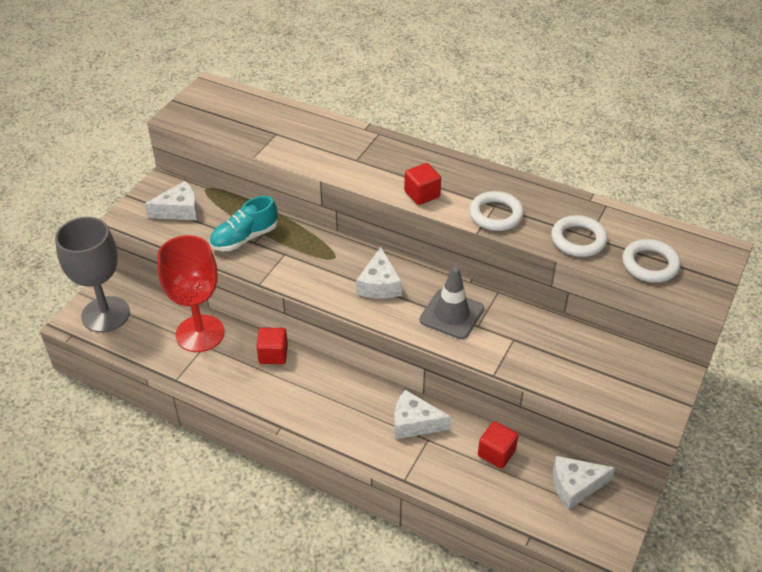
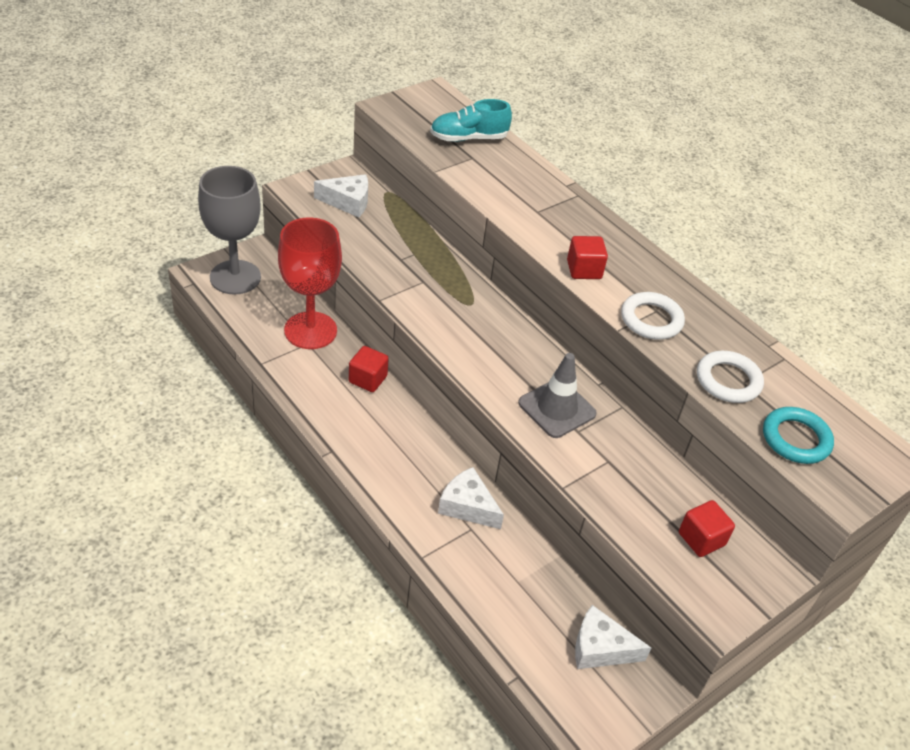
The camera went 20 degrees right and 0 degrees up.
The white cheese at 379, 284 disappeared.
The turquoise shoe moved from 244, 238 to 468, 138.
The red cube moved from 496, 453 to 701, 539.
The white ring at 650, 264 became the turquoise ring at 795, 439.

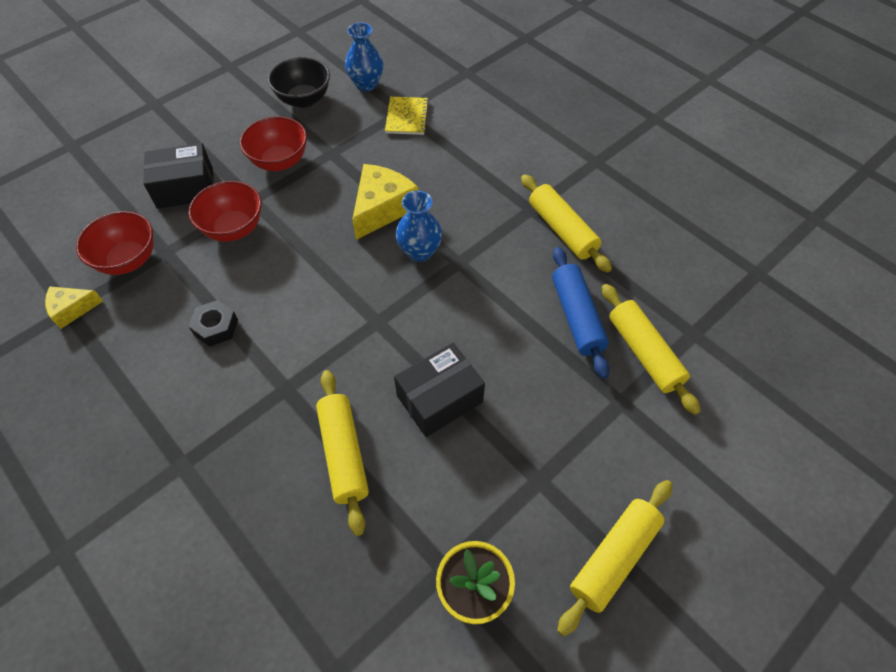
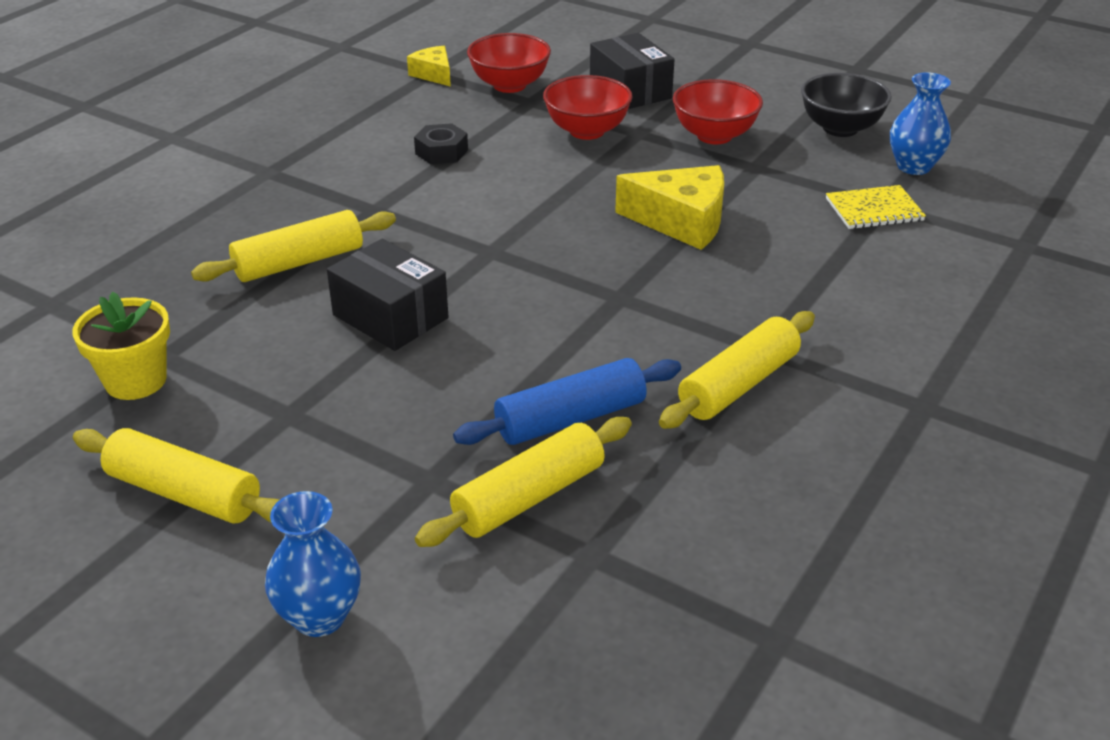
The camera went 75 degrees right and 20 degrees down.
The blue vase moved from 420, 251 to 319, 617.

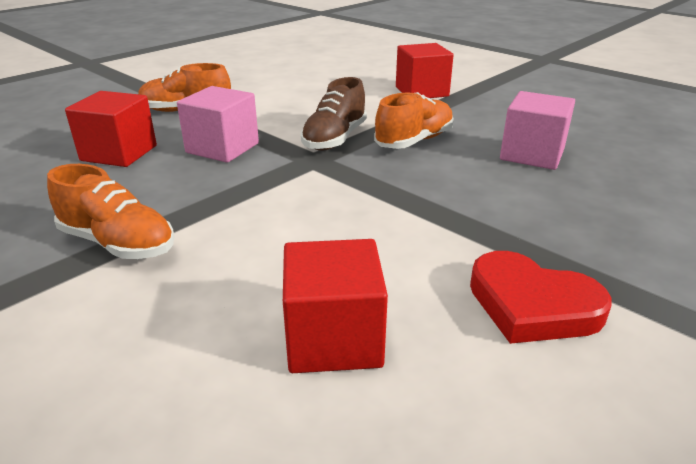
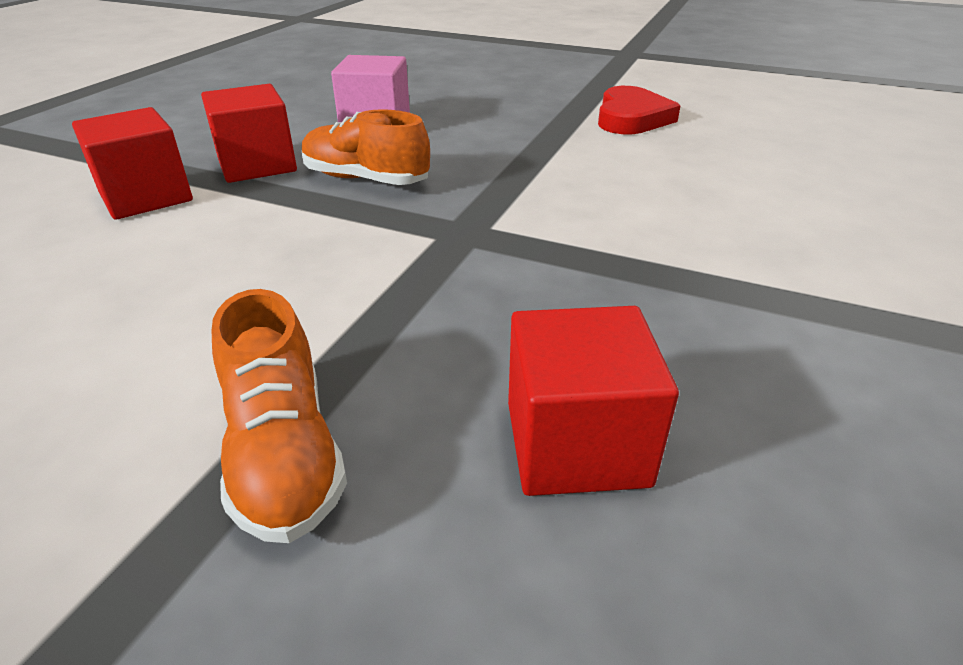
The camera went 110 degrees left and 5 degrees up.
The orange shoe at 118, 243 disappeared.
The pink cube at 222, 148 disappeared.
The brown shoe at 335, 139 disappeared.
The red cube moved from 333, 338 to 257, 165.

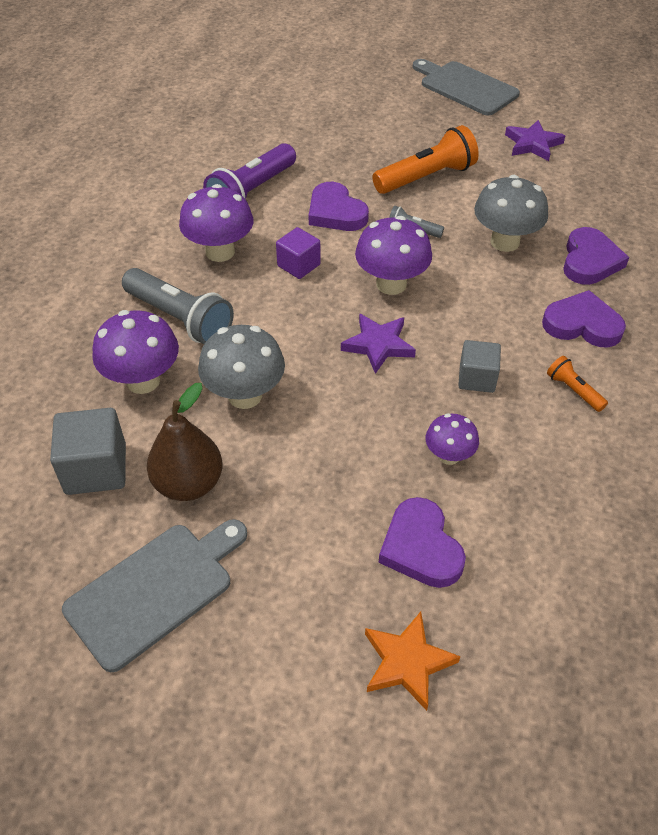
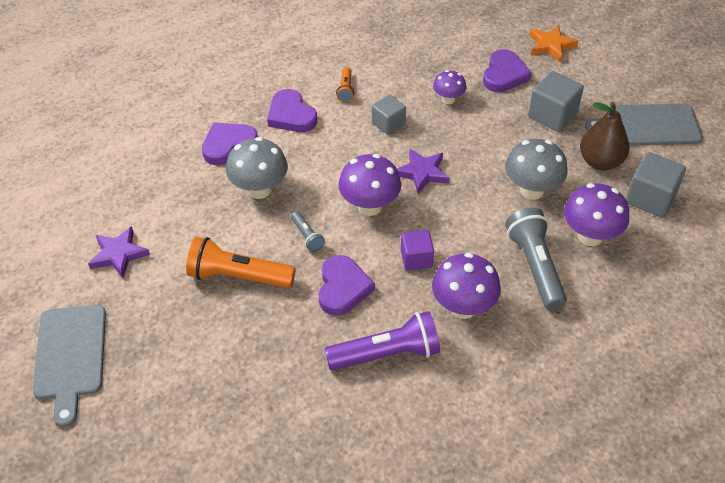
The camera went 140 degrees left and 0 degrees up.
The grey cube at 552, 115 appeared.

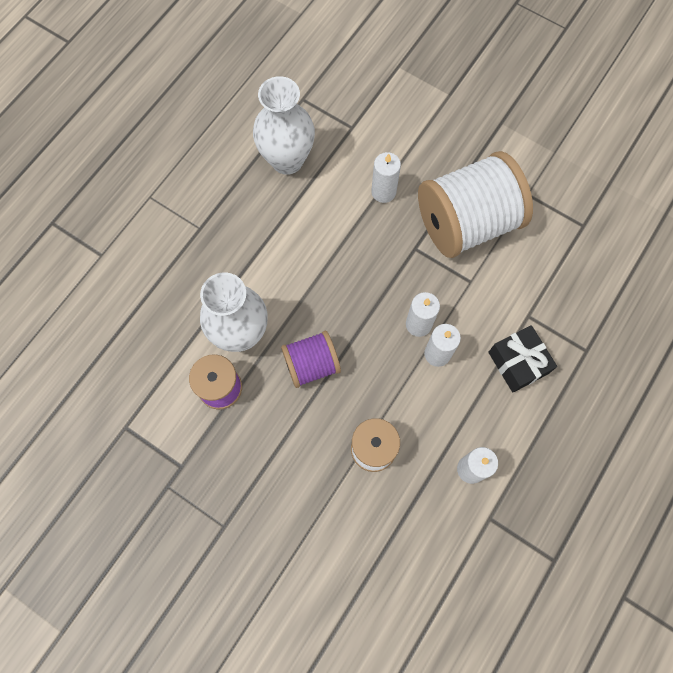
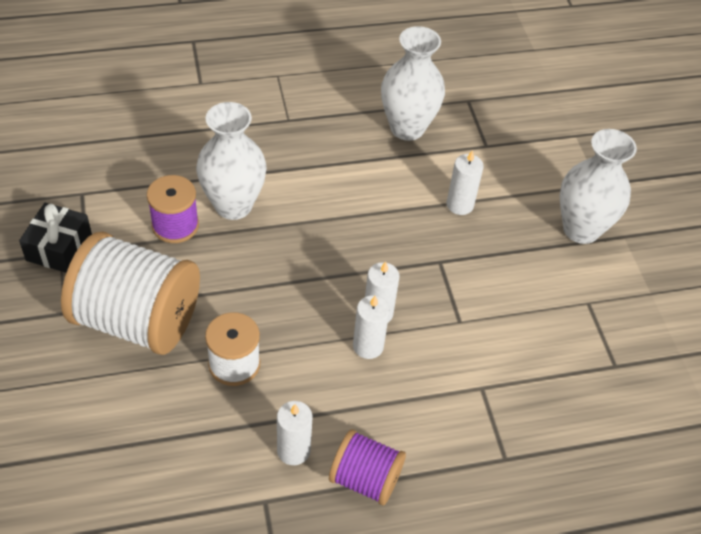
The camera went 40 degrees right and 20 degrees down.
The white vase at 581, 229 appeared.
The purple spool moved from 311, 364 to 365, 479.
The white spool moved from 466, 223 to 138, 319.
The black gift moved from 518, 363 to 59, 247.

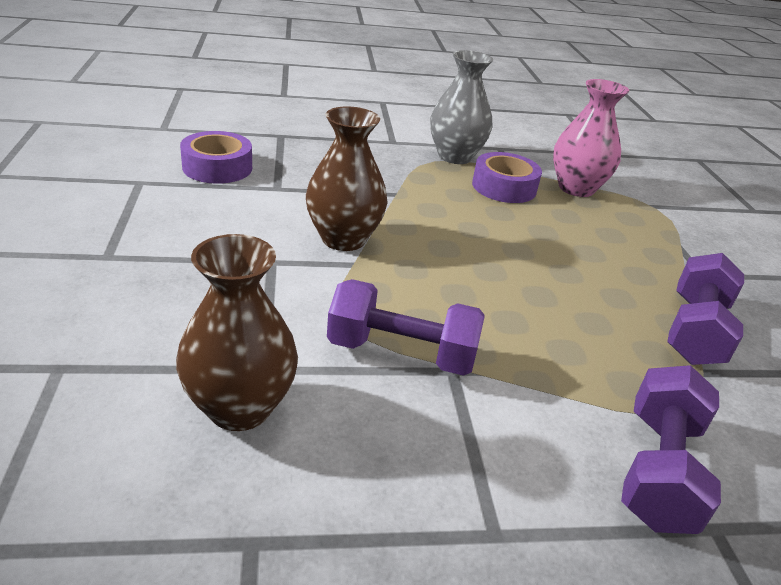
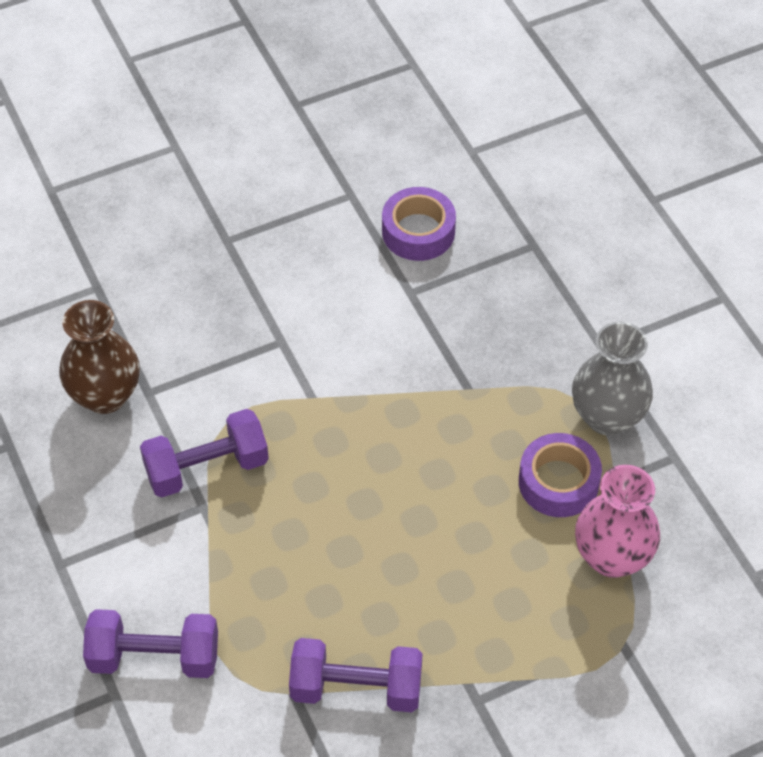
The camera went 75 degrees right and 20 degrees up.
The brown vase at 343, 239 disappeared.
The purple dumbbell at 401, 353 turned 75 degrees clockwise.

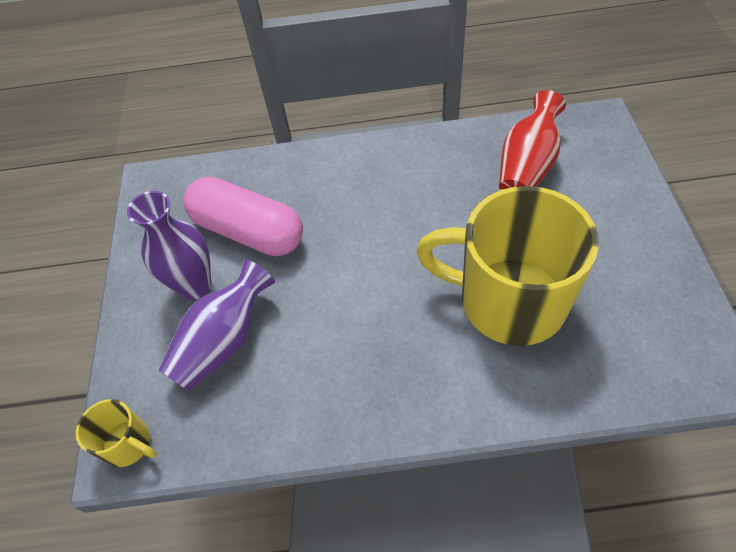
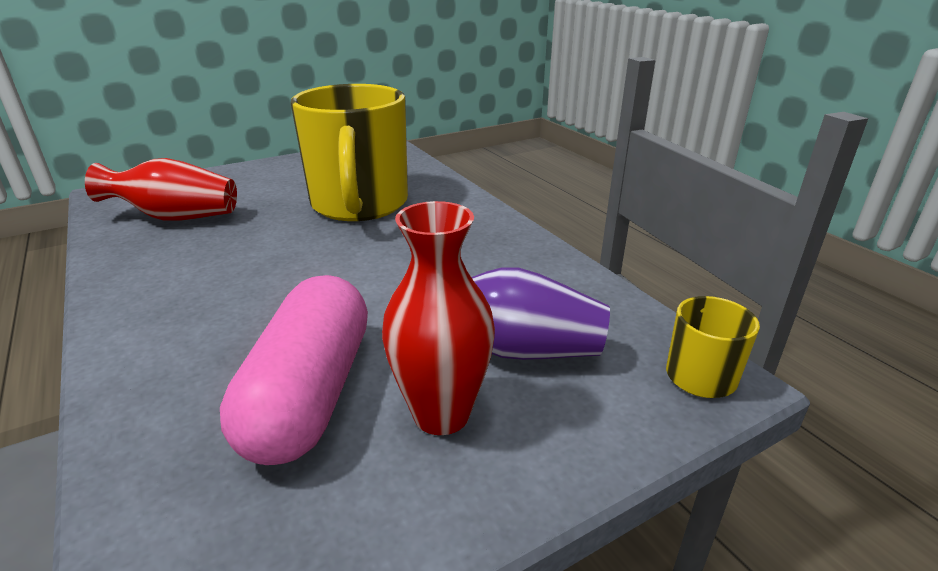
The camera went 120 degrees left and 25 degrees down.
The purple vase at 195, 285 became the red vase at 441, 414.

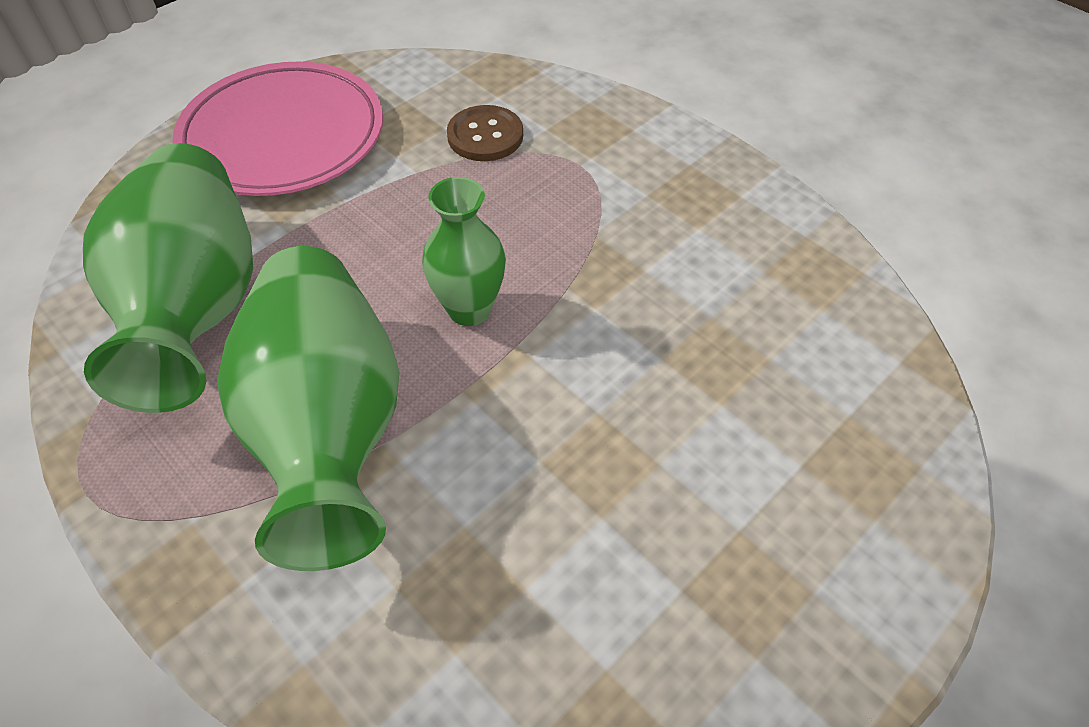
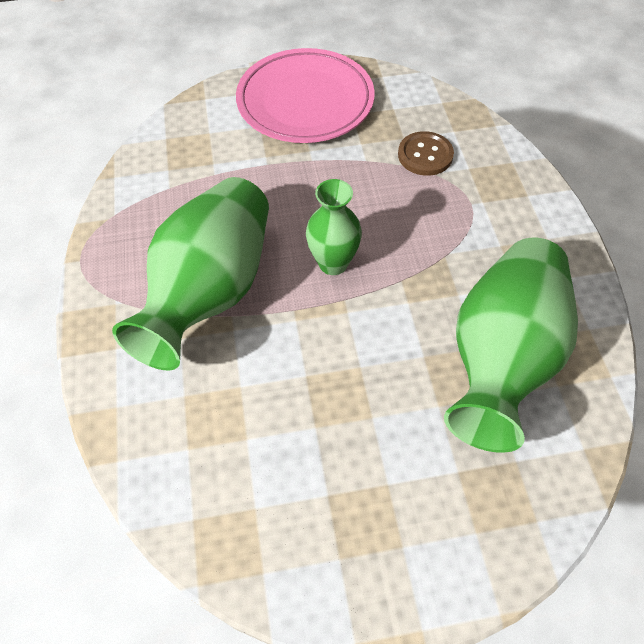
The camera went 35 degrees right and 5 degrees up.
The green vase moved from 197, 308 to 501, 357.

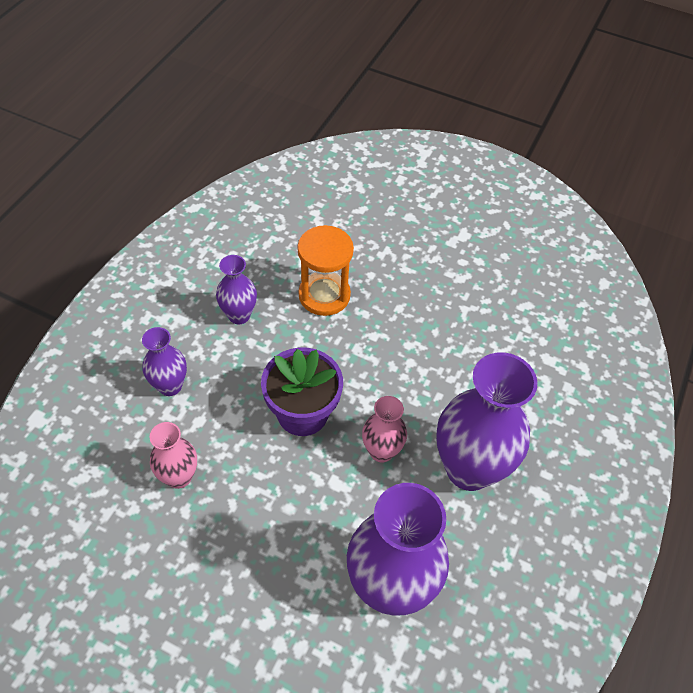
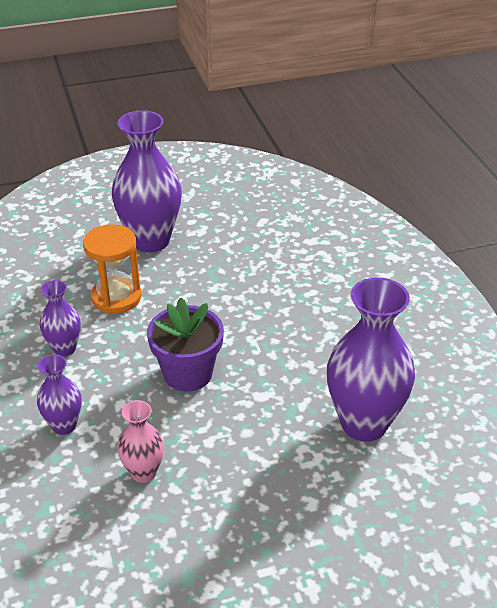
The camera went 40 degrees left and 15 degrees down.
The pink vase at 381, 451 disappeared.
The purple vase moved from 469, 469 to 151, 241.

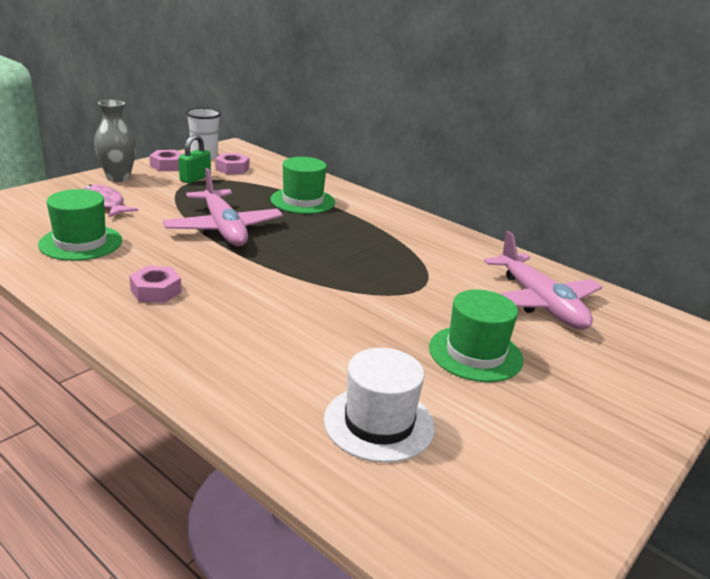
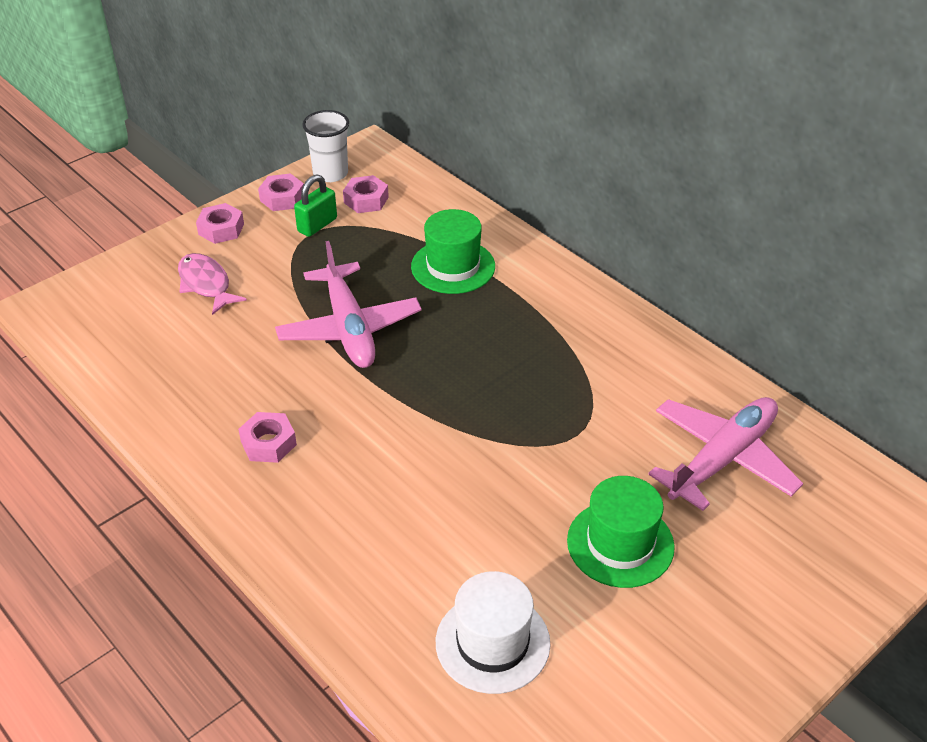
The camera went 10 degrees right and 15 degrees up.
The green hat at 81, 243 disappeared.
The grey vase at 118, 178 was replaced by the pink nut at 221, 229.
The pink plane at 540, 303 turned 120 degrees counterclockwise.

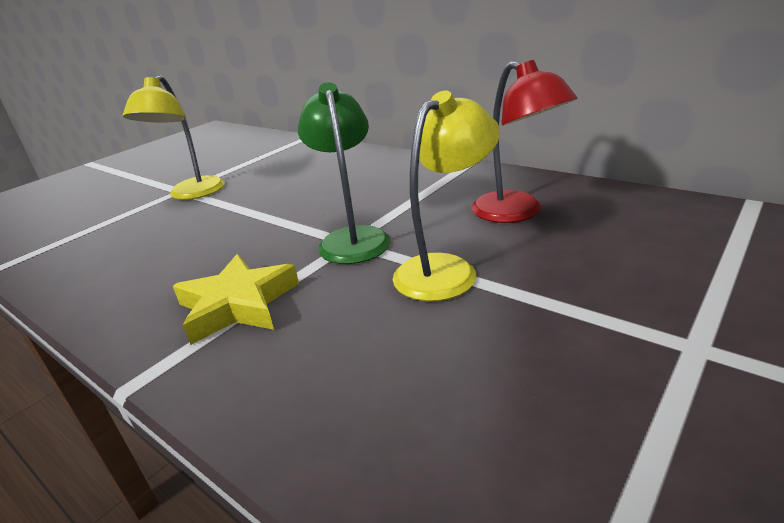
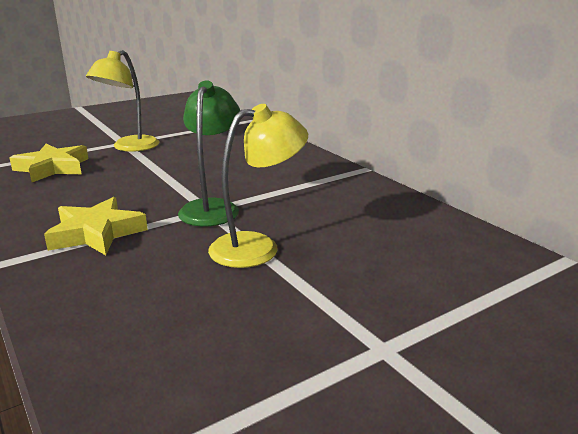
The camera went 15 degrees right and 5 degrees down.
The red lamp at 517, 213 disappeared.
The yellow star at 52, 168 appeared.

